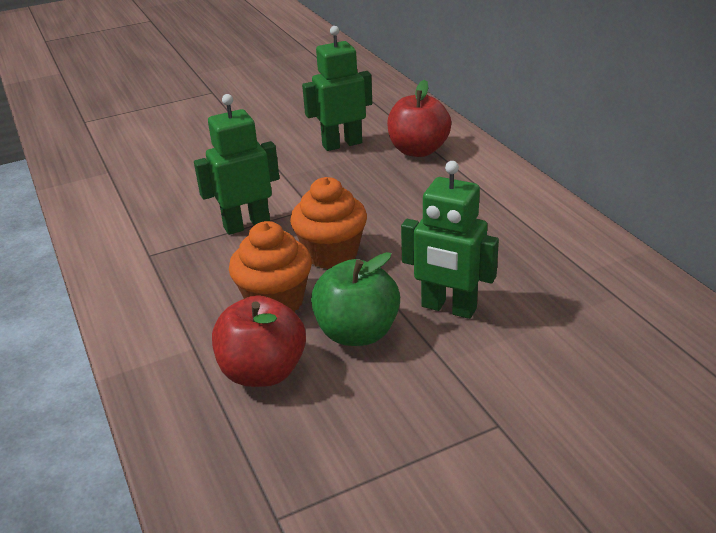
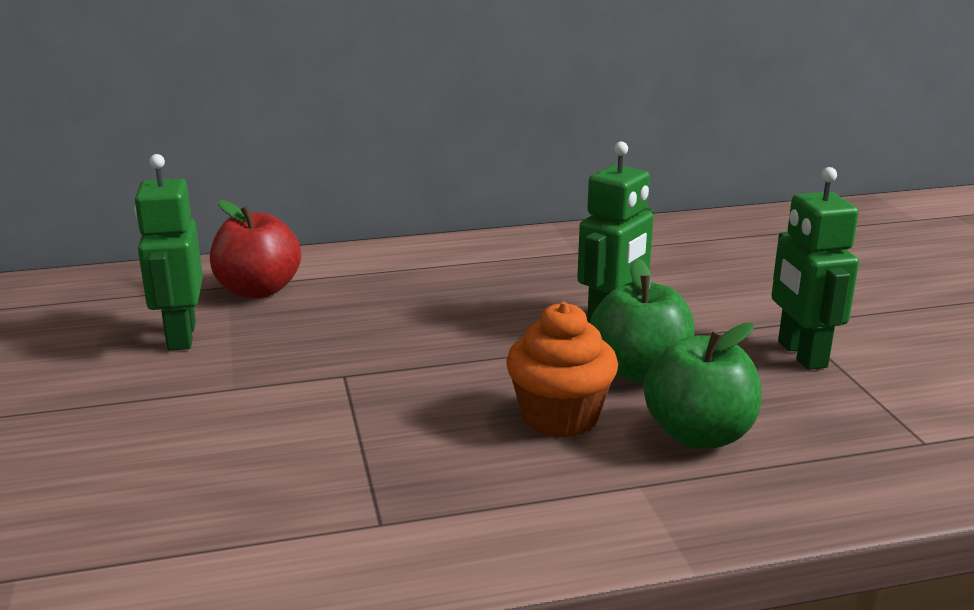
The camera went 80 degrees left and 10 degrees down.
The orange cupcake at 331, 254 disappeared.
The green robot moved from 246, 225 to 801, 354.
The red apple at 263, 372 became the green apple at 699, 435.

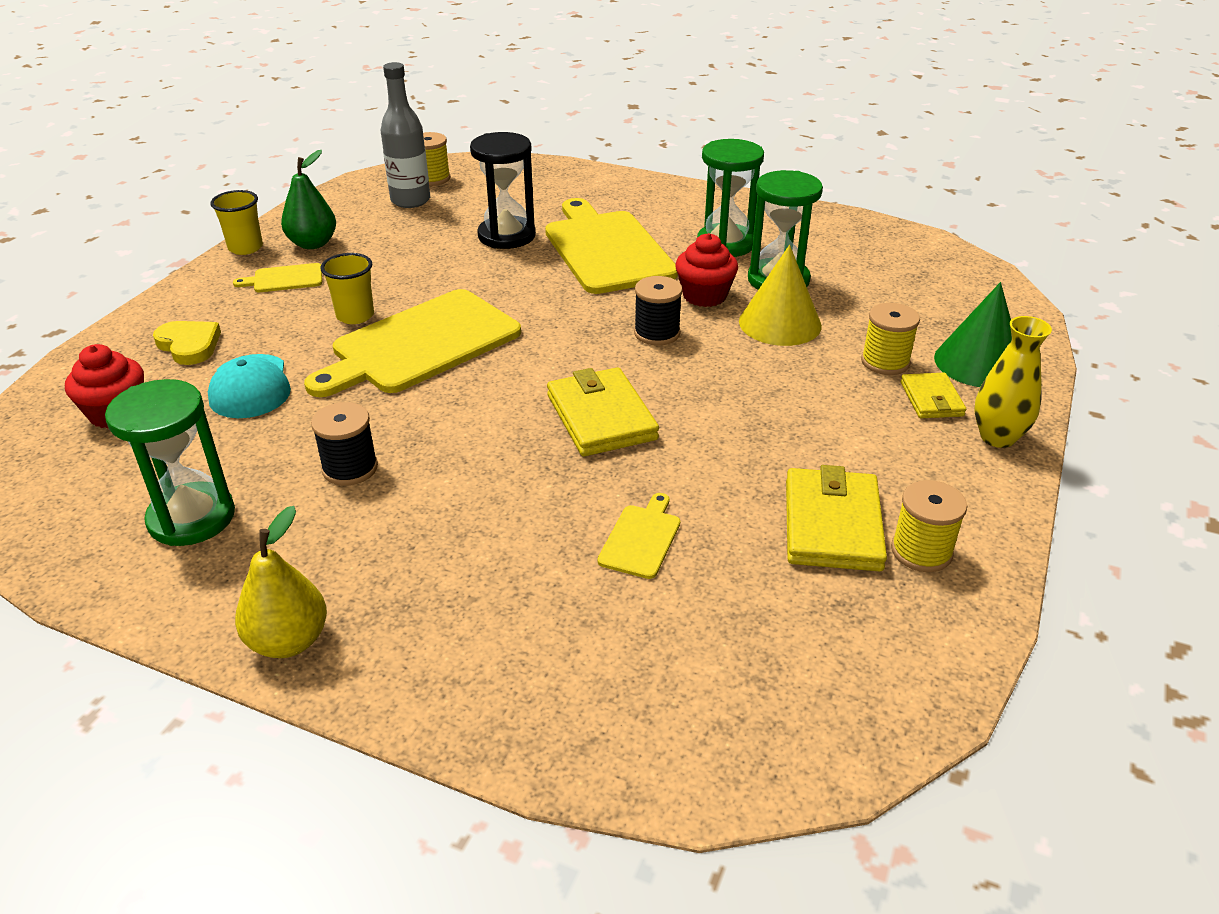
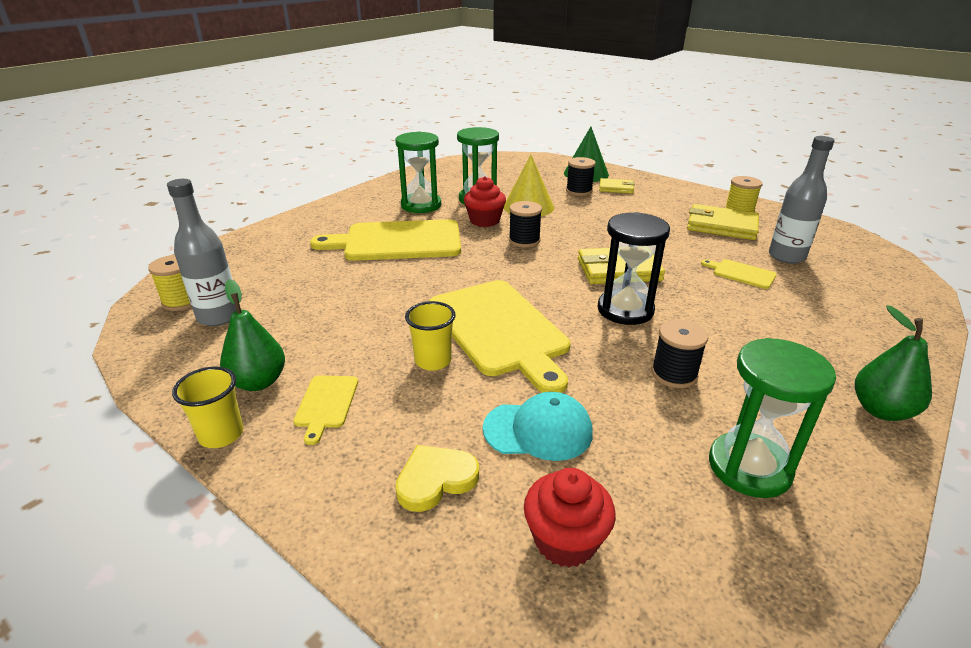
The camera went 75 degrees left and 5 degrees down.
The yellow vase at 997, 437 disappeared.
The grey bottle at 786, 256 appeared.
The black hourglass moved from 506, 236 to 625, 310.
The yellow pear at 288, 641 became the green pear at 881, 410.
The yellow spool at 885, 362 became the black spool at 579, 191.

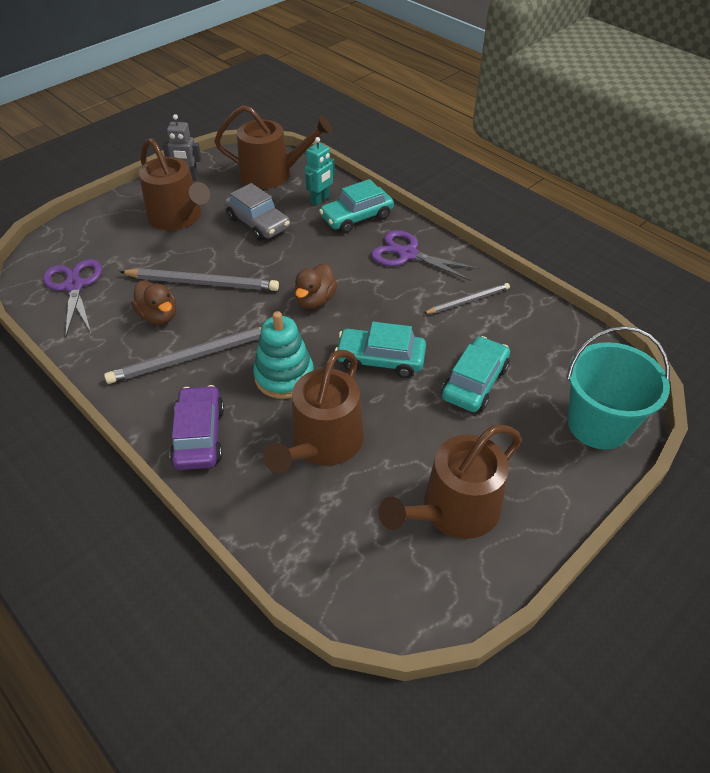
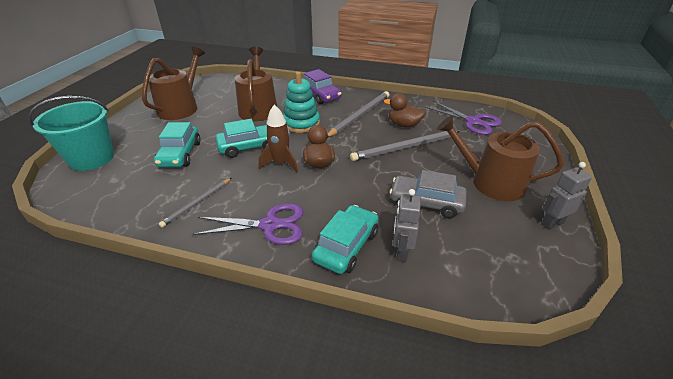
The camera went 150 degrees right and 10 degrees down.
The brown watering can at 272, 174 disappeared.
The brown rocket at 281, 163 appeared.
The turquoise robot at 320, 200 became the grey robot at 401, 252.

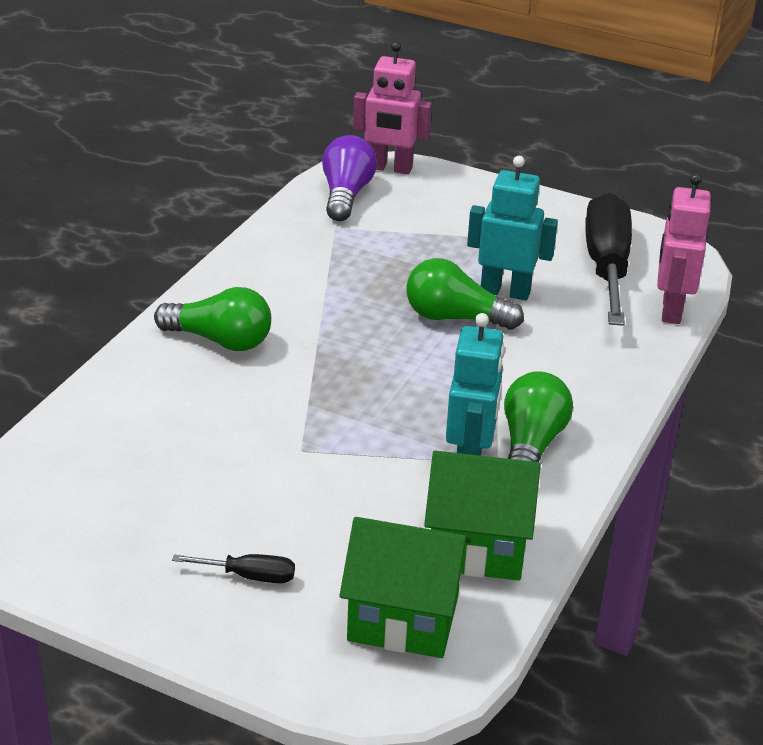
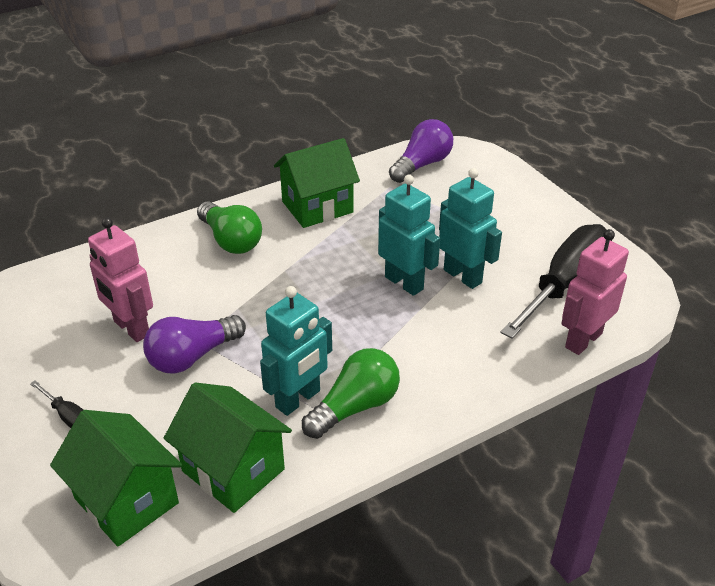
The camera went 35 degrees right and 5 degrees up.
The purple light bulb at 192, 356 appeared.
The green house at 317, 207 appeared.
The pink robot moved from 390, 168 to 131, 328.
The green light bulb at 455, 318 was replaced by the turquoise robot at 404, 283.

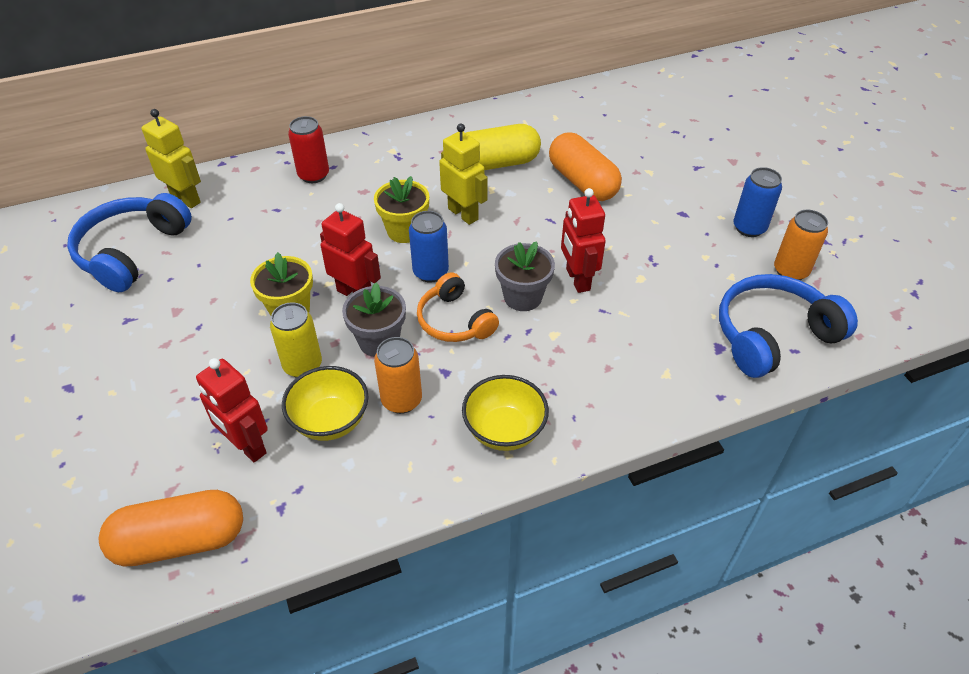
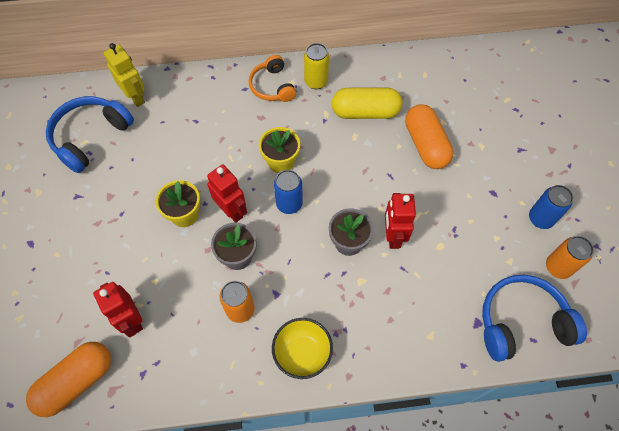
The camera went 15 degrees right and 15 degrees up.
The yellow bowl at 330, 421 disappeared.
The red can at 313, 175 disappeared.
The yellow robot at 463, 214 disappeared.
The yellow can moved from 302, 365 to 316, 82.
The orange headphones moved from 454, 321 to 272, 86.
The orange capsule at 180, 541 turned 45 degrees counterclockwise.

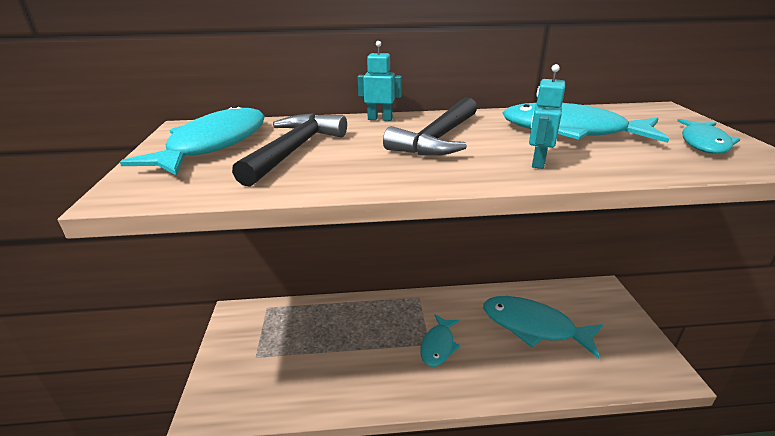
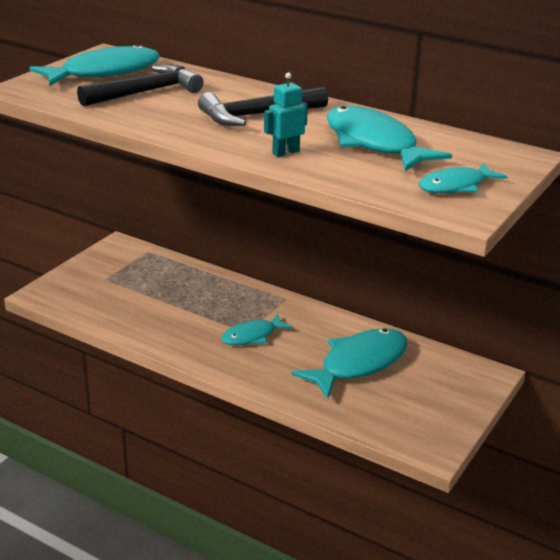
The camera went 35 degrees right and 0 degrees up.
The turquoise robot at 380, 119 disappeared.
The turquoise fish at 533, 326 turned 75 degrees clockwise.

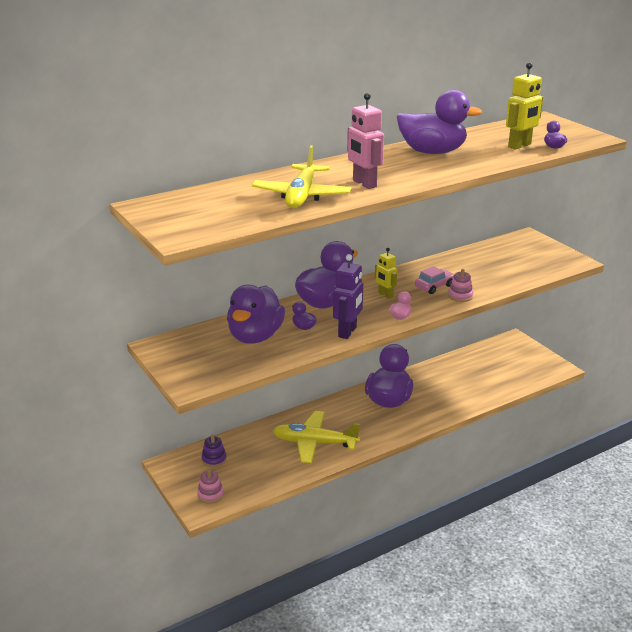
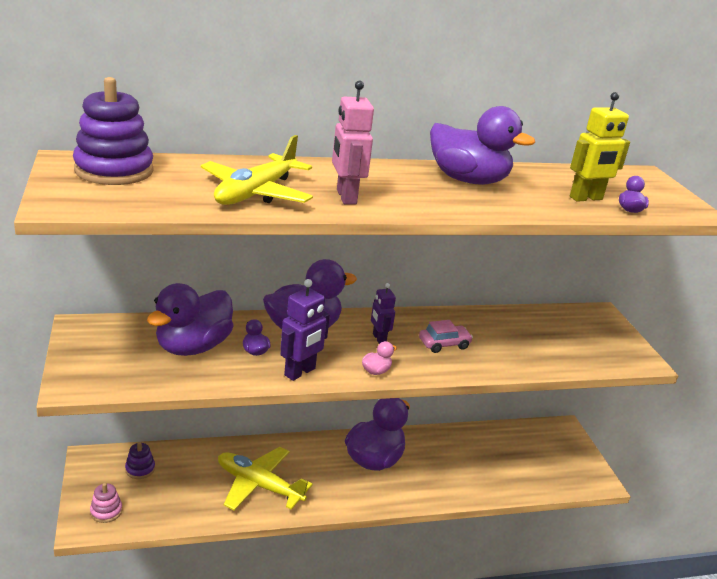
The camera went 15 degrees right and 0 degrees up.
The pink stacking toy at 460, 296 disappeared.
The purple stacking toy at 114, 170 appeared.
The yellow robot at 385, 295 became the purple robot at 379, 339.

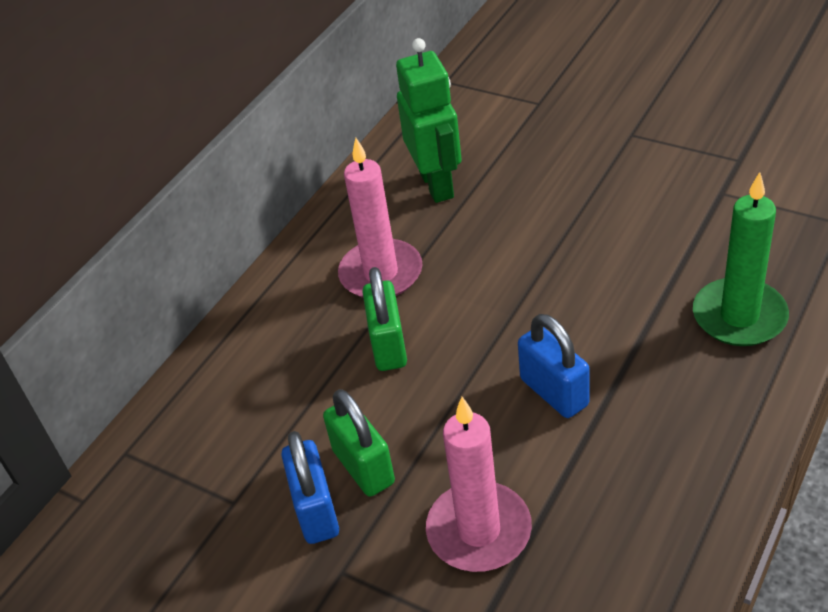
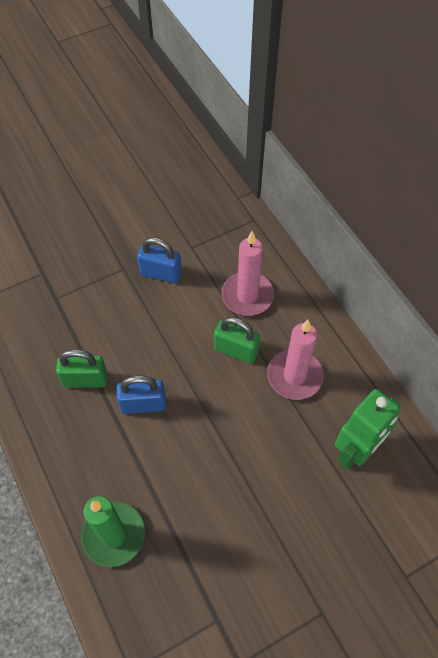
The camera went 115 degrees right and 15 degrees up.
The green padlock moved from 363, 467 to 85, 380.
The pink candle moved from 479, 530 to 247, 296.
The green robot at 437, 184 turned 60 degrees counterclockwise.

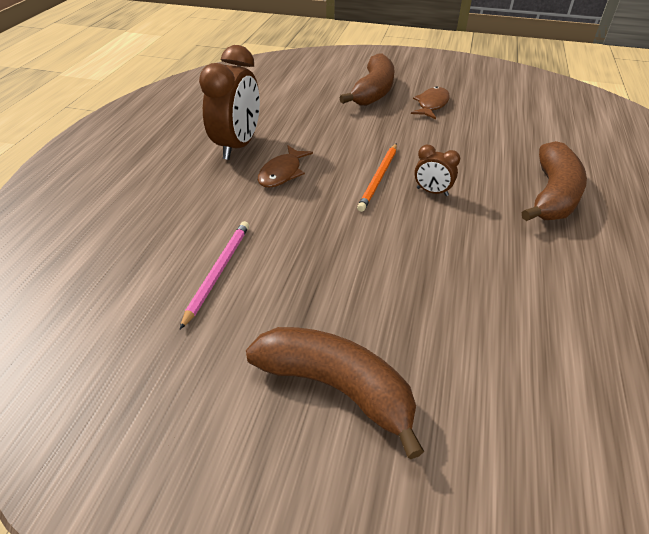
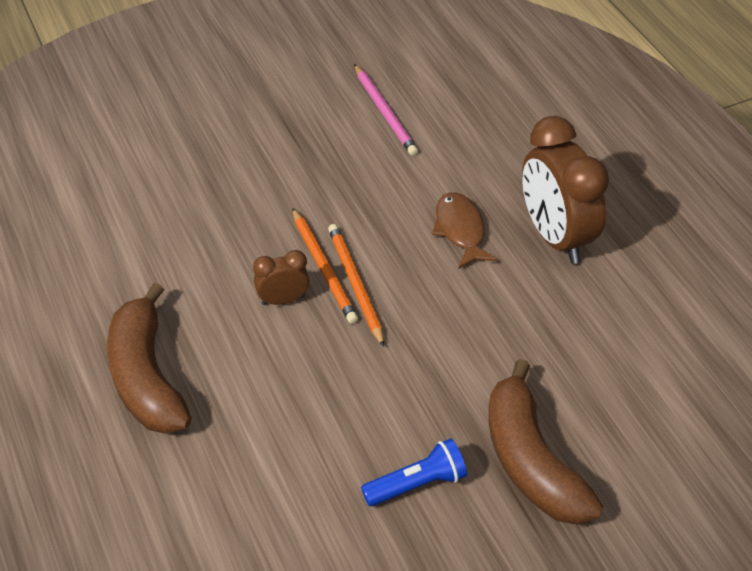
The camera went 140 degrees right and 5 degrees up.
The brown banana at 336, 387 disappeared.
The orange pencil at 324, 268 appeared.
The brown fish at 431, 105 was replaced by the blue flashlight at 417, 484.

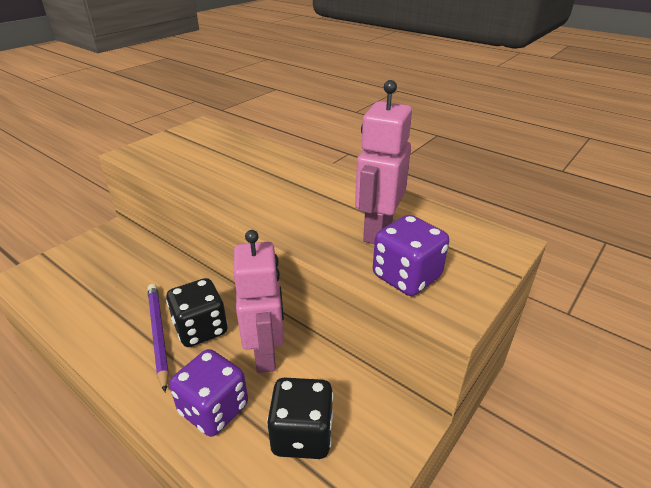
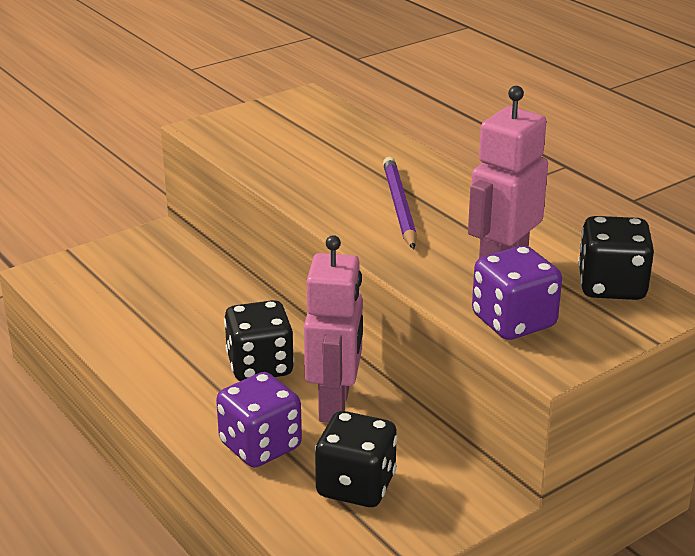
The camera went 15 degrees right and 5 degrees down.
The black dice at 611, 286 appeared.
The purple pencil moved from 158, 334 to 399, 206.

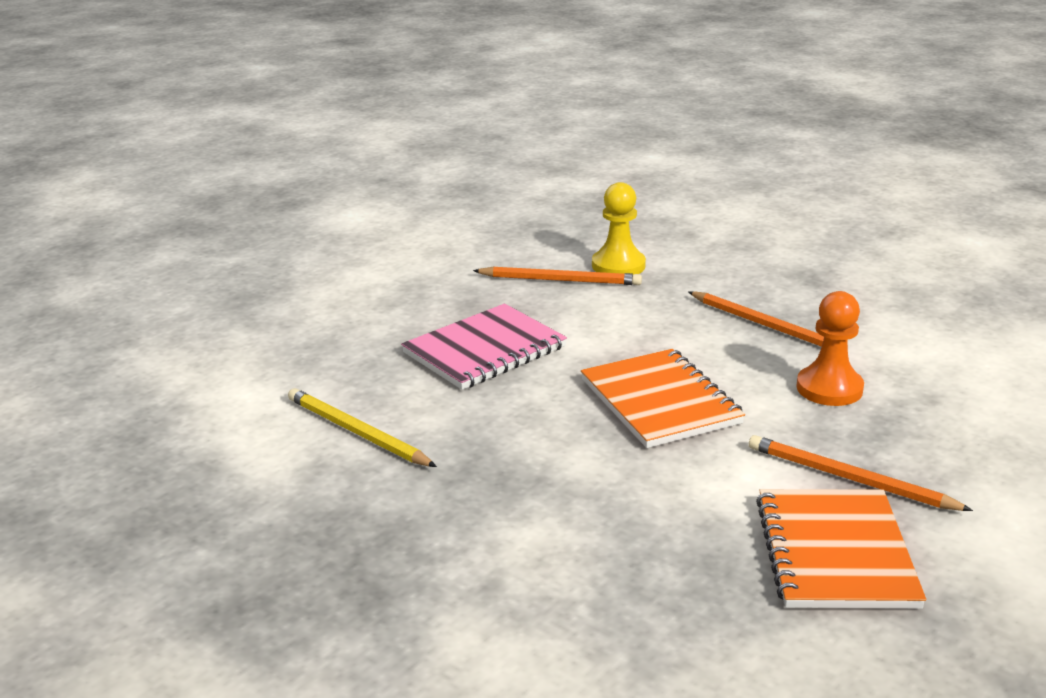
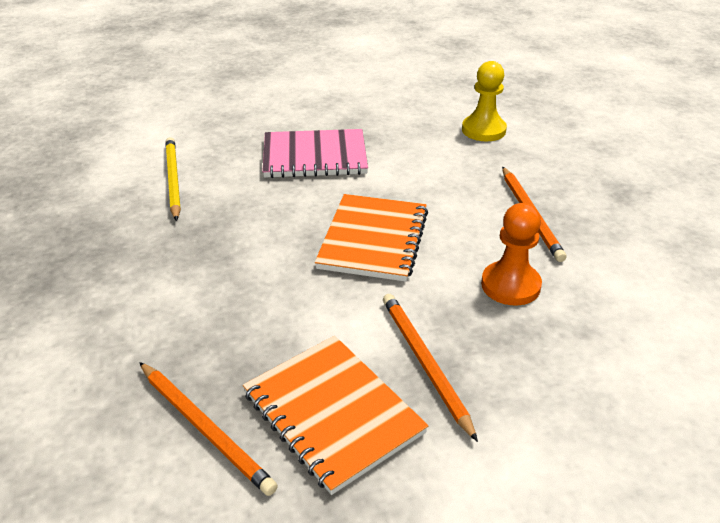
The camera went 35 degrees right and 10 degrees up.
The orange pencil moved from 560, 280 to 204, 428.
The orange notebook at 835, 552 turned 75 degrees counterclockwise.

